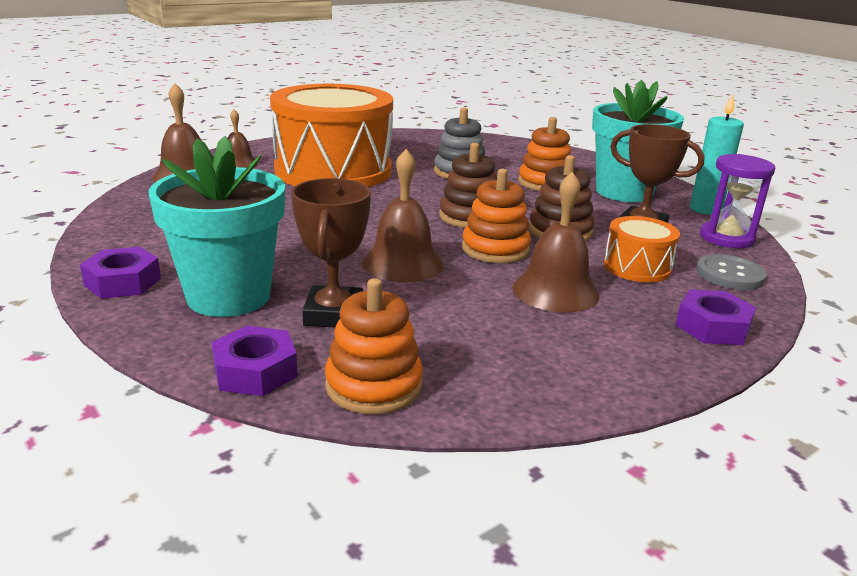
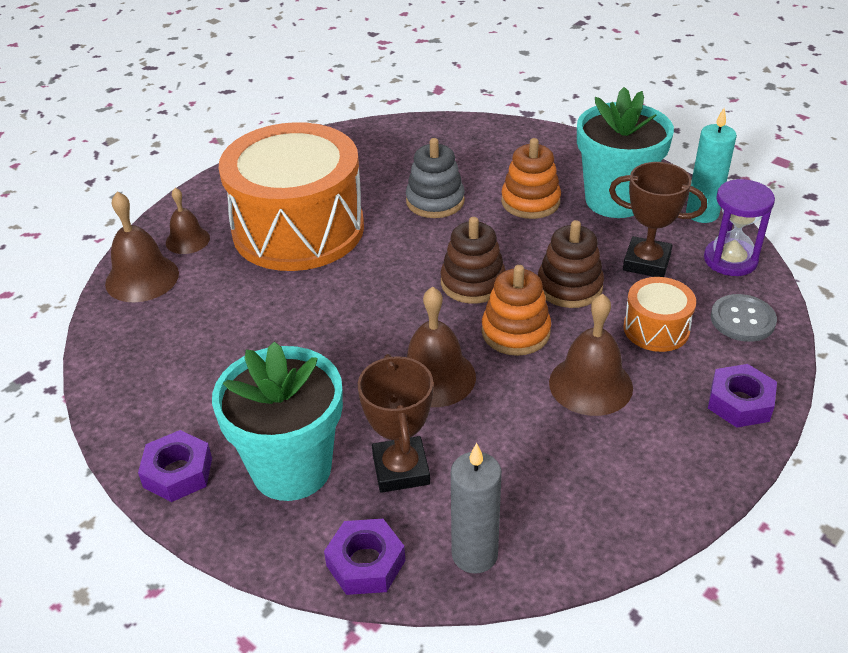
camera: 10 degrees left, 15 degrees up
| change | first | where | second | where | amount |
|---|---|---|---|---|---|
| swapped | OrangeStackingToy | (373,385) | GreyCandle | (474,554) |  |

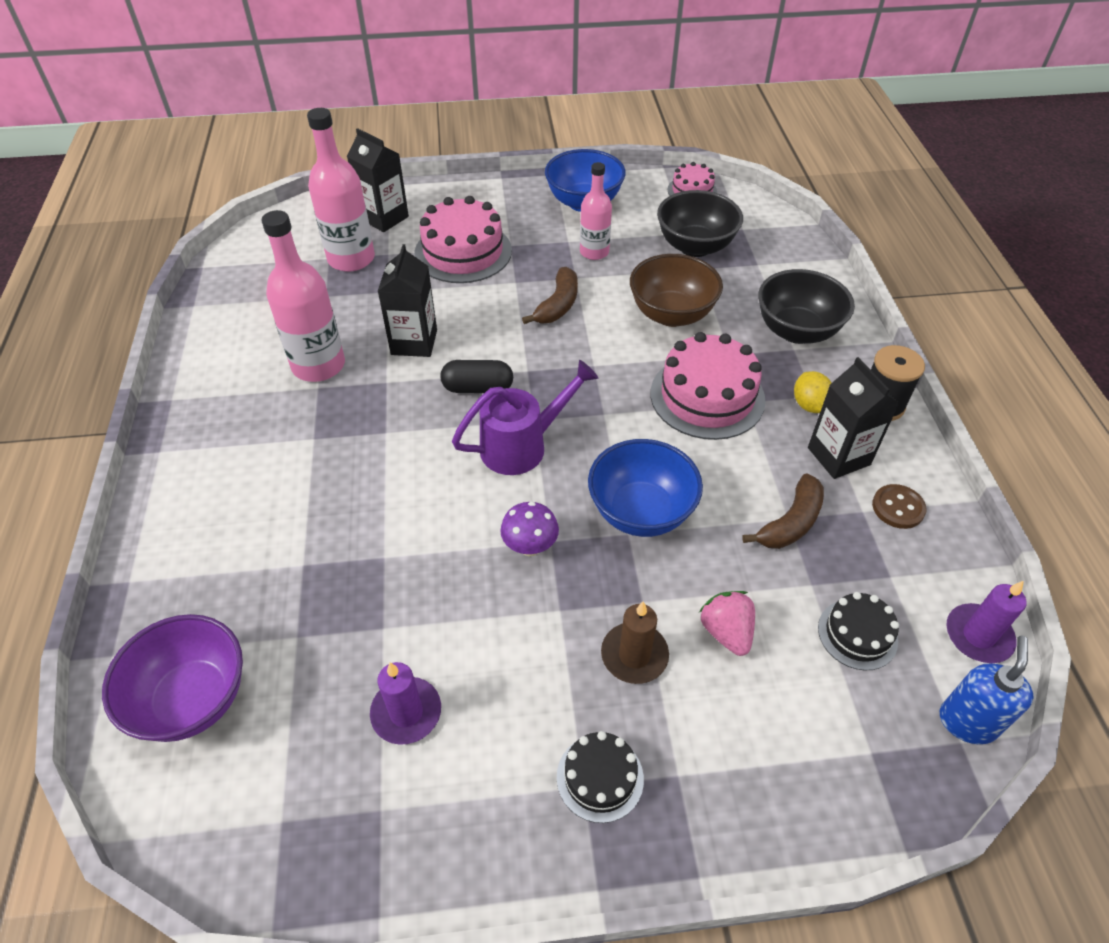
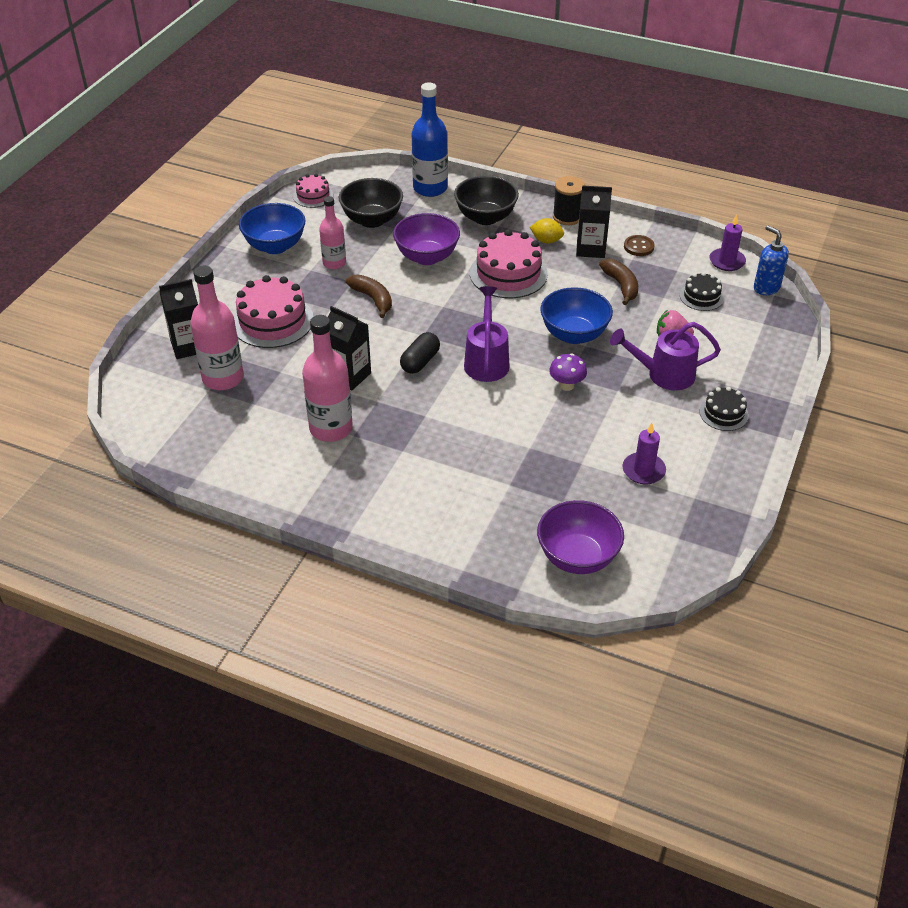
camera: 60 degrees left, 5 degrees down
| change | first | where | second | where | amount |
|---|---|---|---|---|---|
| new |  |  | BlueBottle | (430,188) |  |
| swapped | BrownCandle | (634,655) | PurpleWateringCan | (664,374) |  |
| repainted | BrownBowl | (671,314) | PurpleBowl | (427,257) |  |

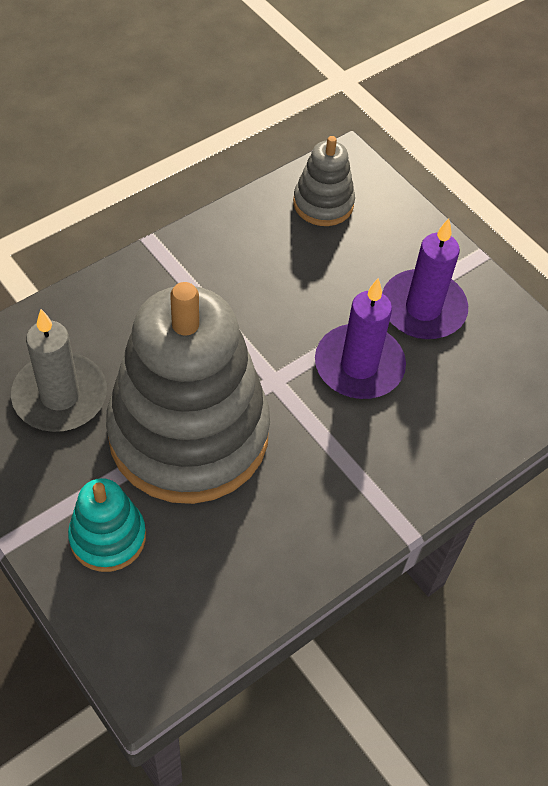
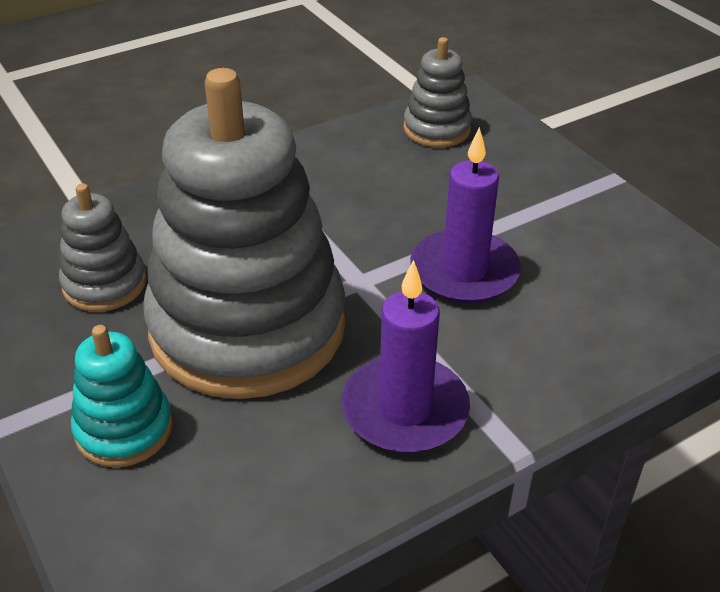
camera: 10 degrees right, 15 degrees down
| change | first | where | second | where | amount |
|---|---|---|---|---|---|
| shifted | PurpleCandle | (423,308) |  | (405,409) |  |
| swapped | GreyCandle | (60,396) | GreyStackingToy | (104,284) |  |

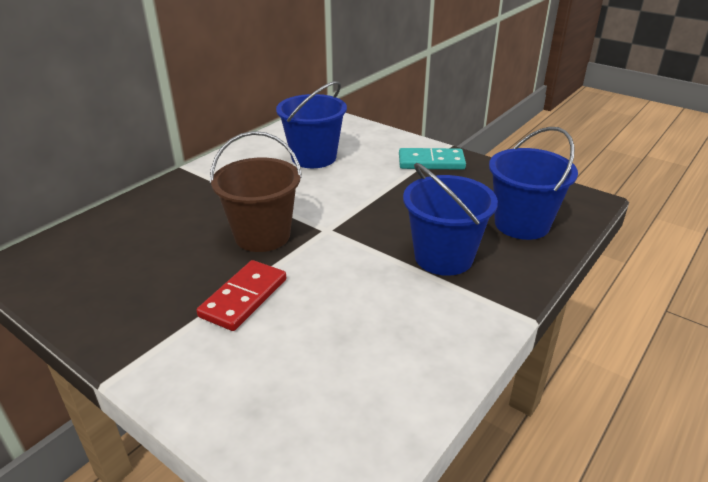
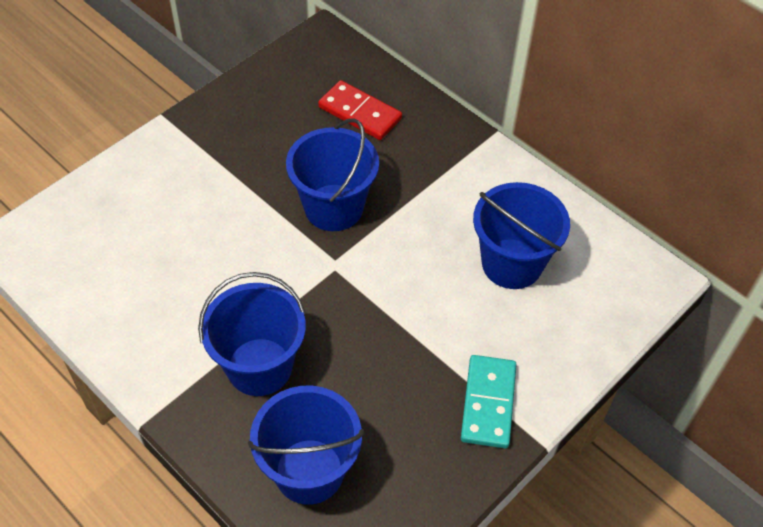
camera: 95 degrees right, 20 degrees up
| change | first | where | second | where | amount |
|---|---|---|---|---|---|
| shifted | RedDomino | (243,297) |  | (360,113) |  |
| repainted | BrownBucket | (262,235) | BlueBucket | (334,207) |  |

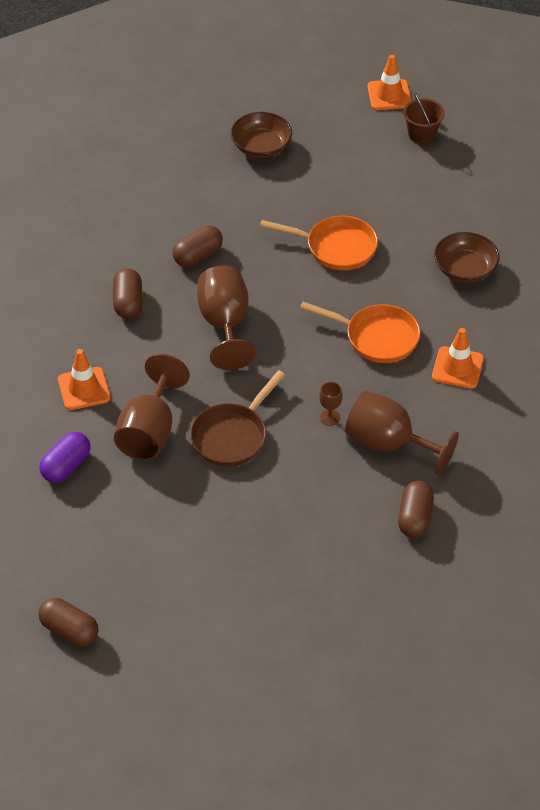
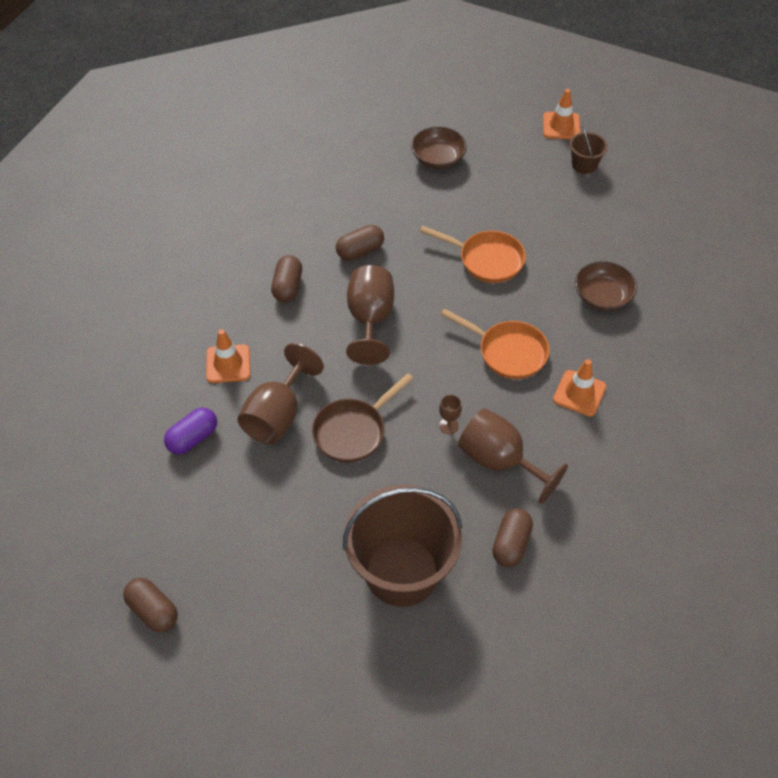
camera: 10 degrees right, 5 degrees up
| change | first | where | second | where | amount |
|---|---|---|---|---|---|
| new |  |  | BrownBucket | (402,572) |  |

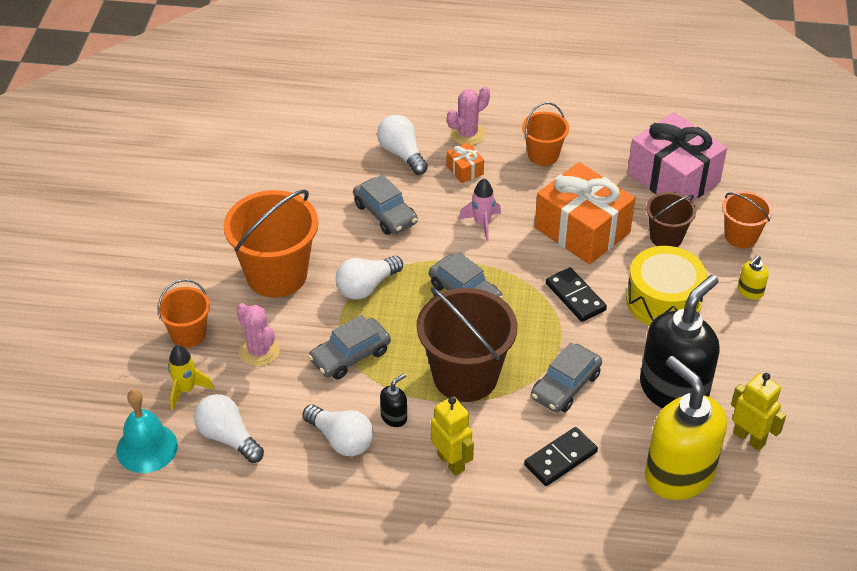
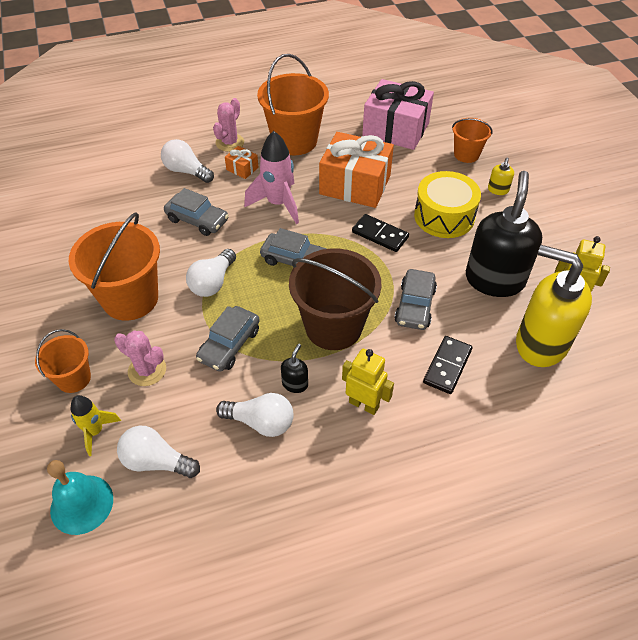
camera: 25 degrees left, 5 degrees up
| change | first | where | second | where | amount |
|---|---|---|---|---|---|
| gone | BrownBucket | (666,237) |  |  |  |
| scaled | PinkRocket | (482,224) |  | (278,204) | x1.68 |
| scaled | OrangeBucket | (543,155) |  | (294,141) | x1.82 |

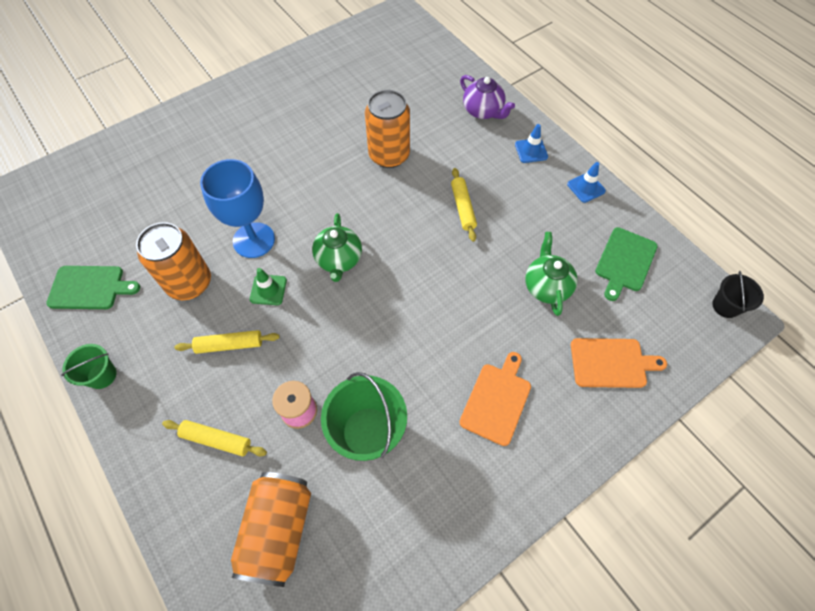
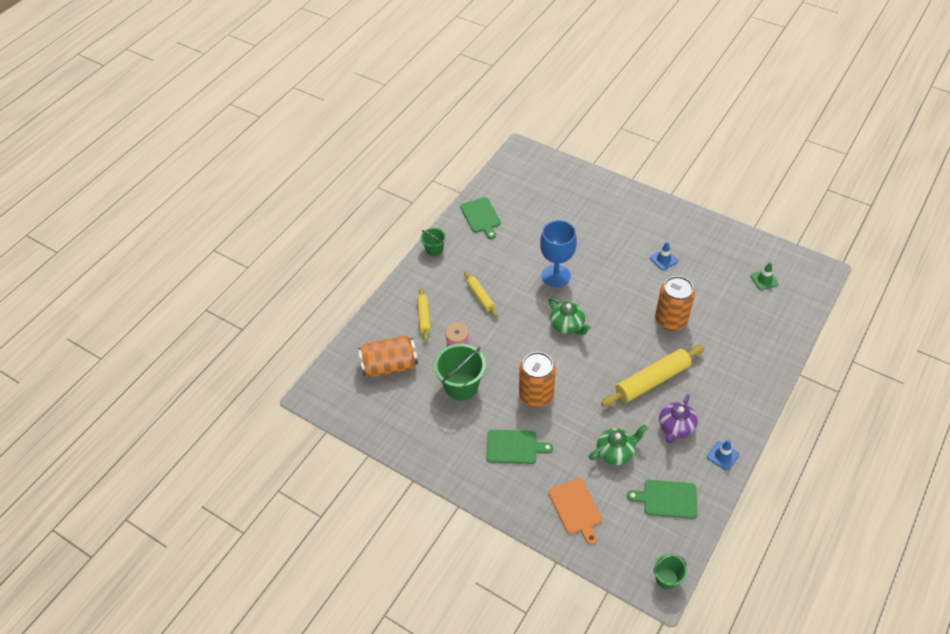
camera: 70 degrees right, 10 degrees down
| change | first | where | second | where | amount |
|---|---|---|---|---|---|
| shifted | OrangeCan | (189,283) |  | (536,395) |  |
| shifted | GreenTrafficCone | (268,290) |  | (764,280) |  |
| shifted | PurpleTeapot | (483,111) |  | (675,427) |  |
| shifted | BlueTrafficCone | (531,150) |  | (663,259) |  |
| repainted | OrangeCuttingBoard | (497,400) | GreenCuttingBoard | (514,447) |  |
| repainted | BlackBucket | (725,306) | GreenBucket | (666,578) |  |
| rotated | GreenTeapot | (339,260) |  | (567,325) | 105 degrees counterclockwise |
| scaled | YellowRollingPin | (463,207) |  | (652,381) | x1.80 |

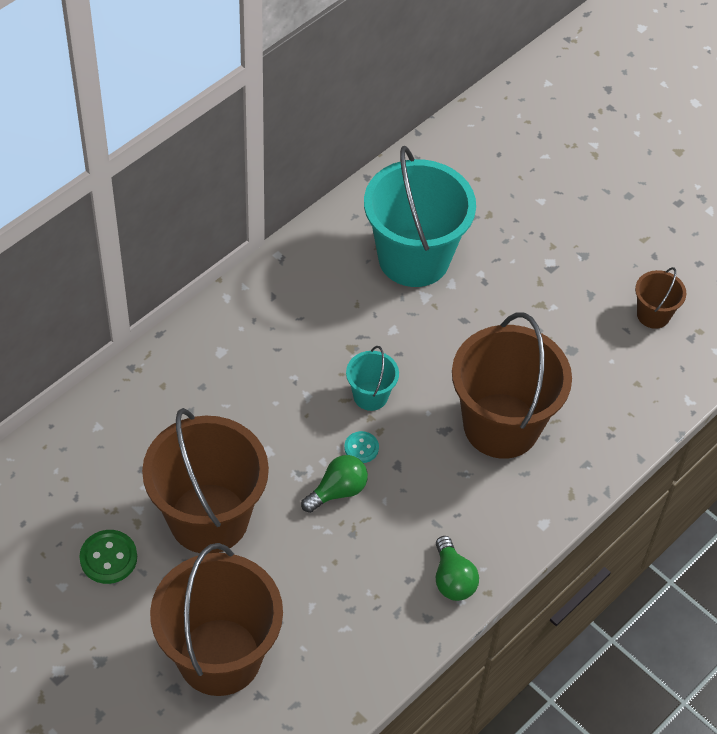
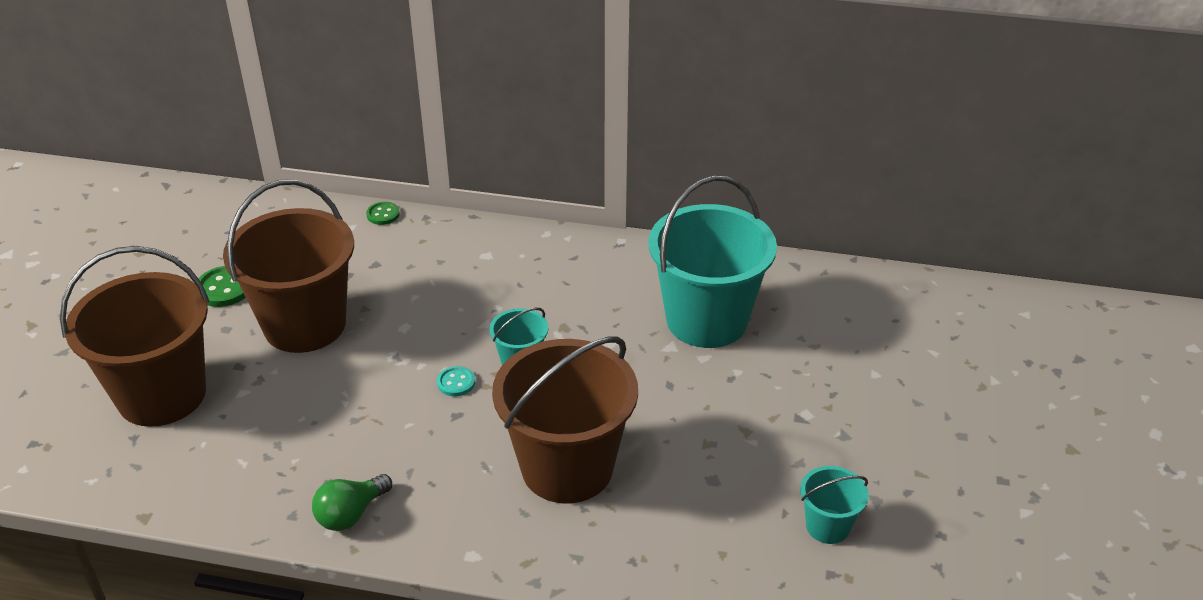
camera: 60 degrees right, 15 degrees down
| change | first | where | second | where | amount |
|---|---|---|---|---|---|
| gone | GreenLightBulb | (337,491) |  |  |  |
| new |  |  | GreenButton | (383,214) |  |
| repainted | BrownBucket | (653,315) | TurquoiseBucket | (827,526) |  |

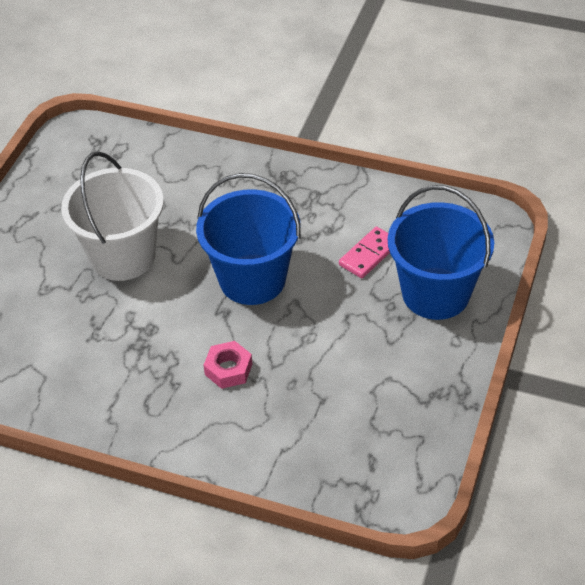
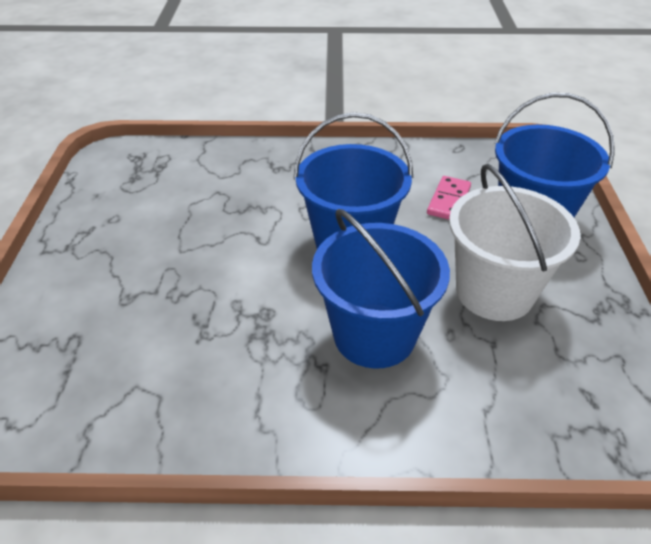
camera: 20 degrees left, 5 degrees down
| change | first | where | second | where | amount |
|---|---|---|---|---|---|
| shifted | WhiteBucket | (122,256) |  | (494,292) |  |
| swapped | PinkNut | (228,369) | BlueBucket | (374,335) |  |

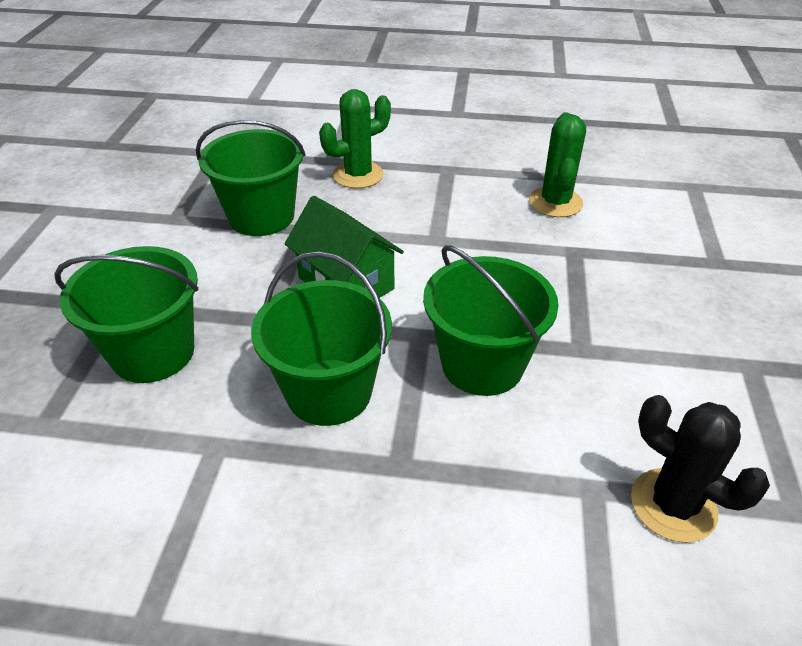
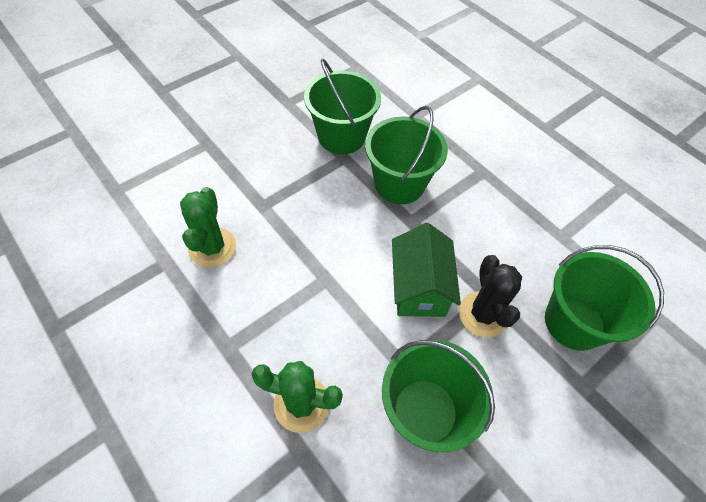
camera: 140 degrees left, 15 degrees up
| change | first | where | second | where | amount |
|---|---|---|---|---|---|
| shifted | GreenBucket | (329,392) |  | (341,136) |  |
| shifted | BlackCactus | (673,505) |  | (483,314) |  |
| rotated | GreenCactus | (555,202) |  | (212,247) | 45 degrees counterclockwise |

